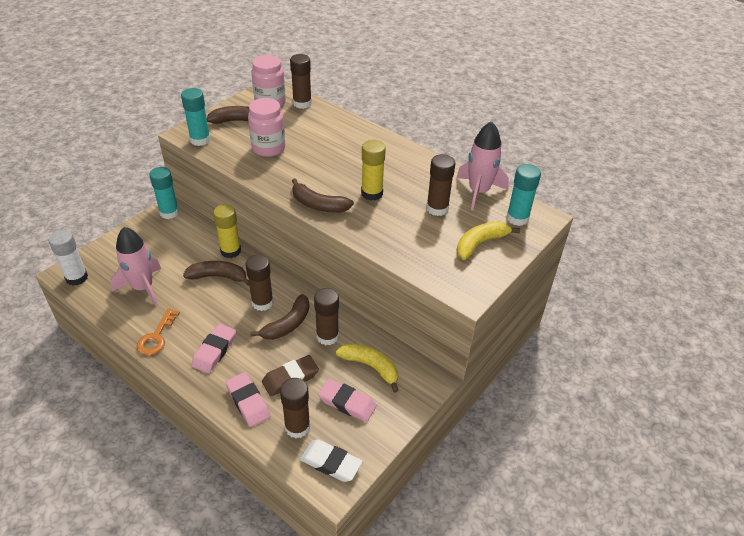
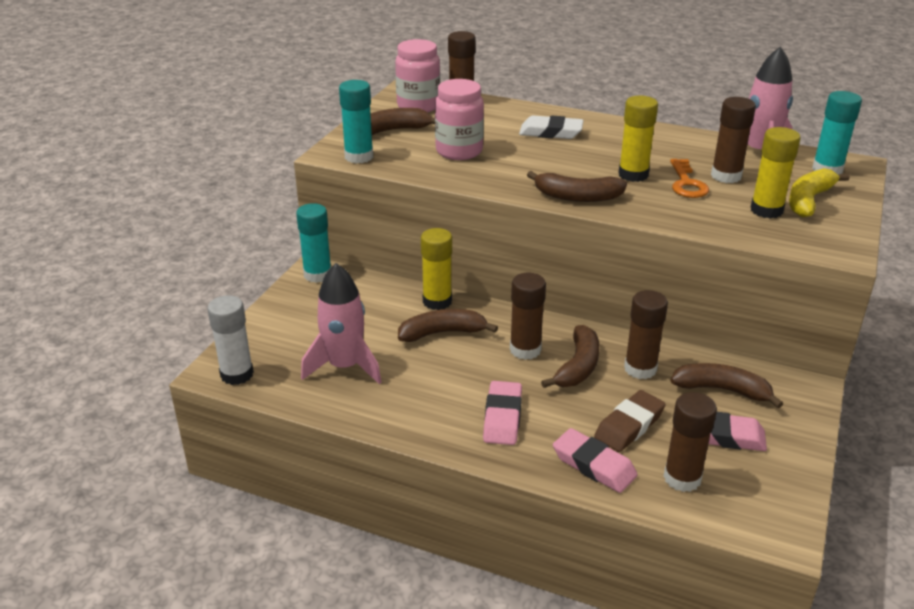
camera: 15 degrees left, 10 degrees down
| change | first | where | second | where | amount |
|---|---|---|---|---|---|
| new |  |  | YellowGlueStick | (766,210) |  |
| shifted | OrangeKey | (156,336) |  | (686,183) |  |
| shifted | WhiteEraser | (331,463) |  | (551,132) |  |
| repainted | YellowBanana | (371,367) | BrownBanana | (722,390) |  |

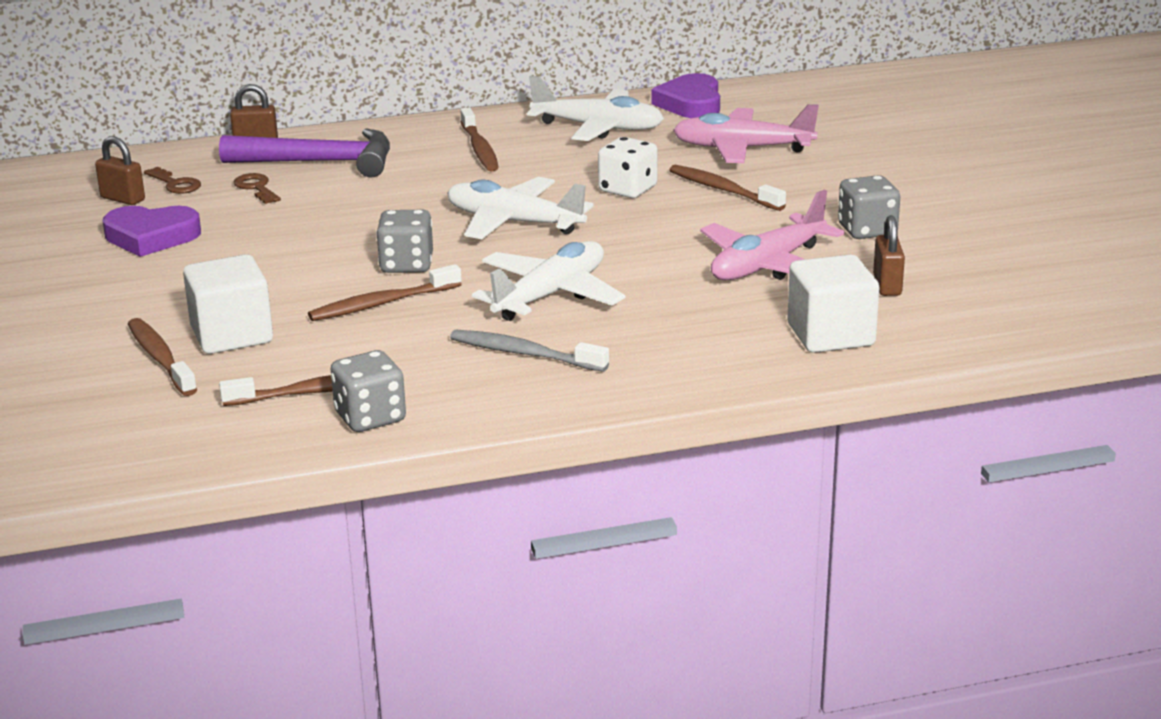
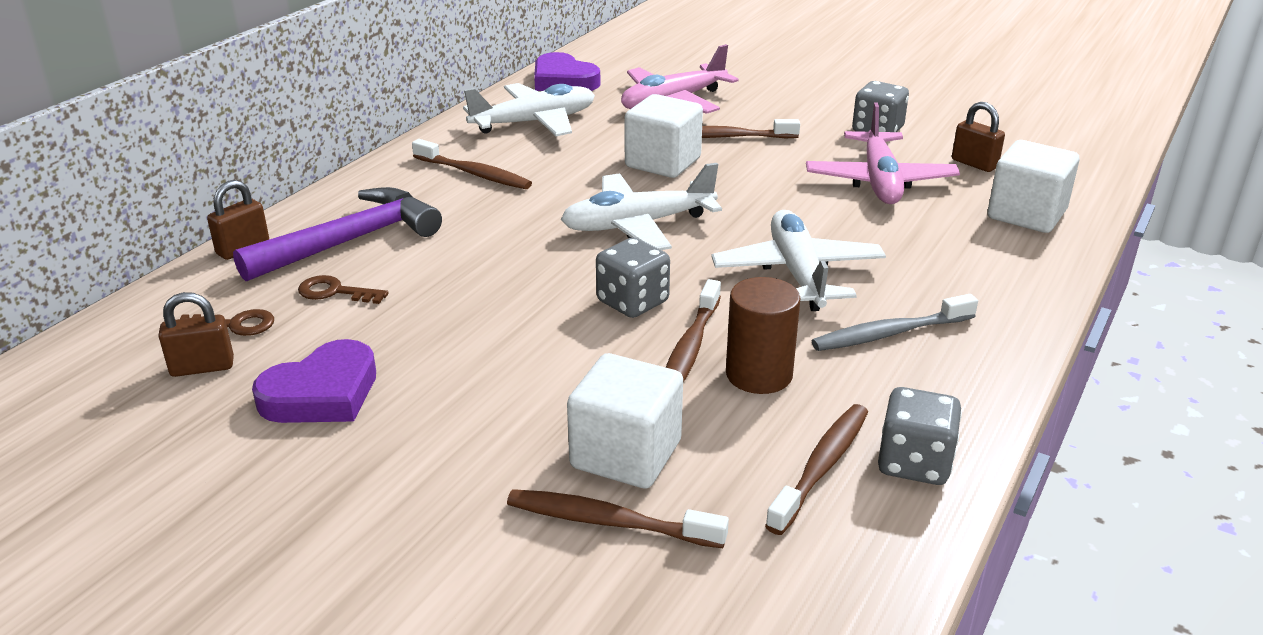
camera: 45 degrees left, 5 degrees up
| change | first | where | second | where | amount |
|---|---|---|---|---|---|
| new |  |  | BrownCylinder | (759,374) |  |
| swapped | WhiteDice | (627,189) | WhiteCube | (663,163) |  |

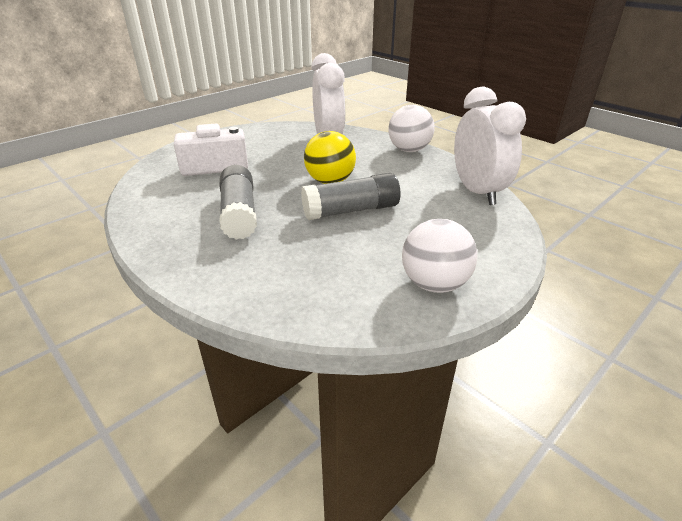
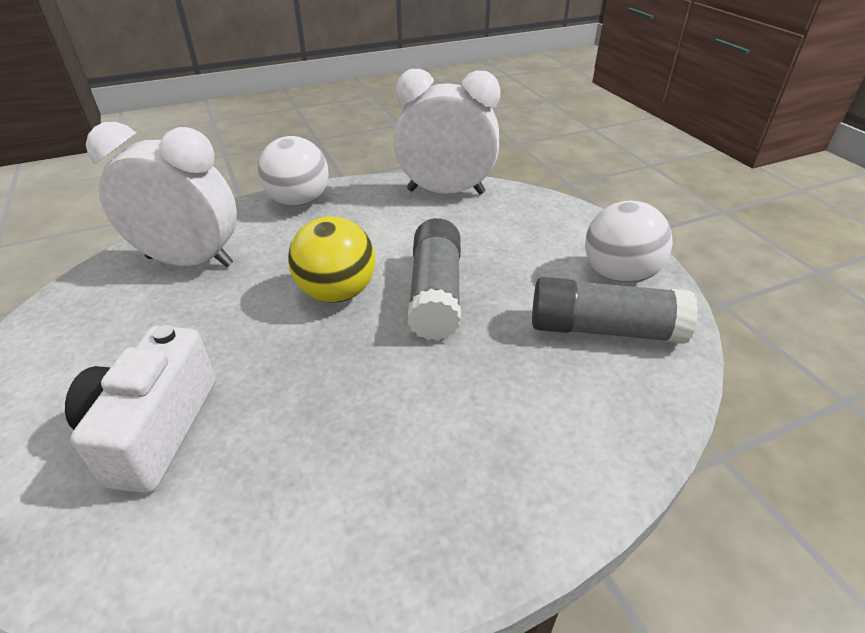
camera: 70 degrees left, 5 degrees up
| change | first | where | second | where | amount |
|---|---|---|---|---|---|
| shifted | GreyGlueStick | (239,214) |  | (604,329) |  |

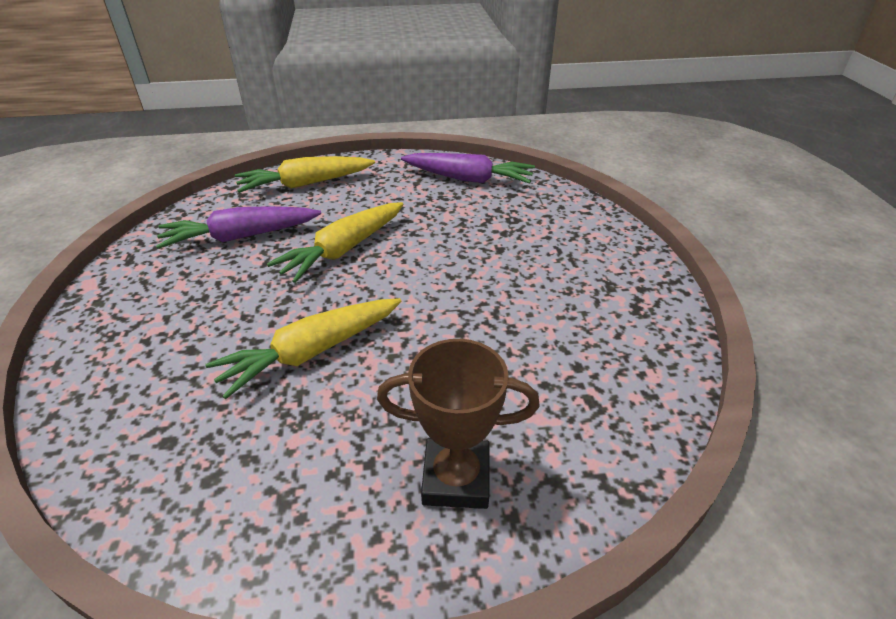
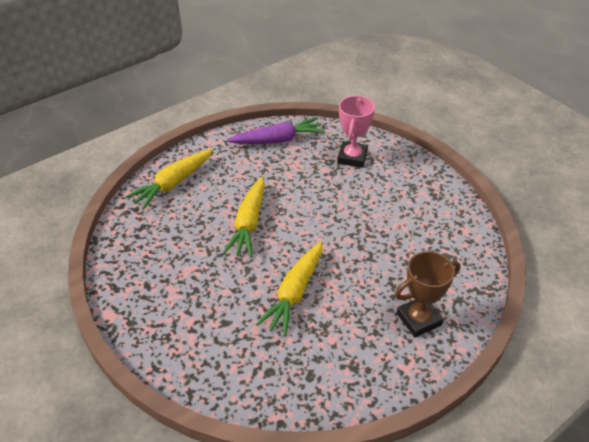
camera: 30 degrees left, 5 degrees up
| change | first | where | second | where | amount |
|---|---|---|---|---|---|
| gone | PurpleCarrot | (241,237) |  |  |  |
| new |  |  | PinkTrophy | (352,157) |  |

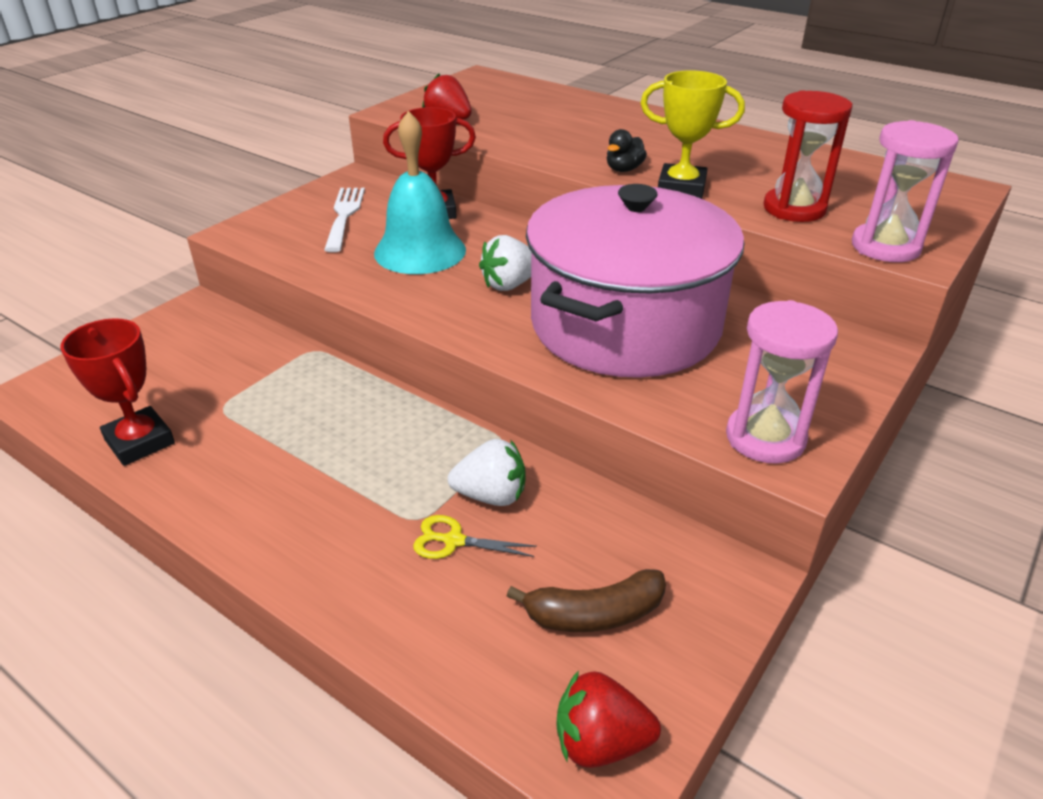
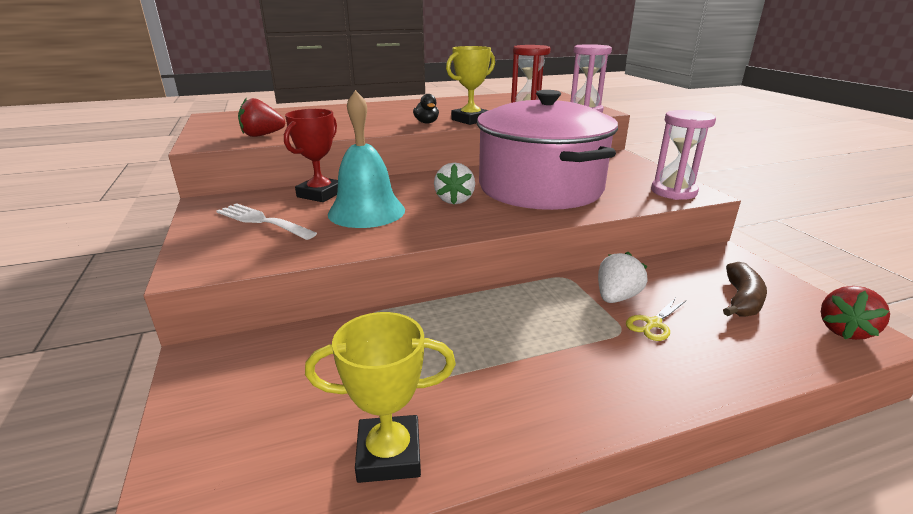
camera: 55 degrees left, 10 degrees down
| change | first | where | second | where | amount |
|---|---|---|---|---|---|
| repainted | RedTrophy | (140,442) | YellowTrophy | (389,454) |  |

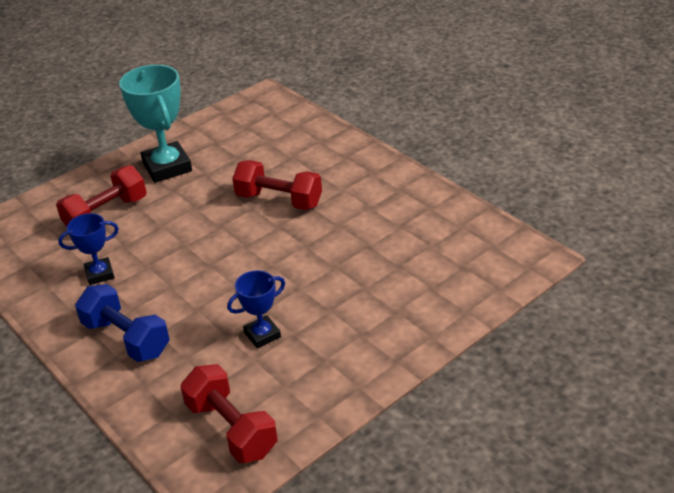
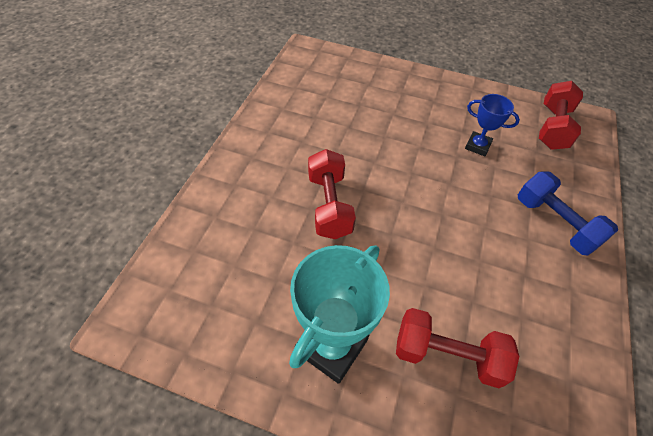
camera: 125 degrees left, 15 degrees up
| change | first | where | second | where | amount |
|---|---|---|---|---|---|
| gone | BlueTrophy | (99,274) |  |  |  |
| rotated | BlueDumbbell | (126,338) |  | (555,223) | 45 degrees counterclockwise |

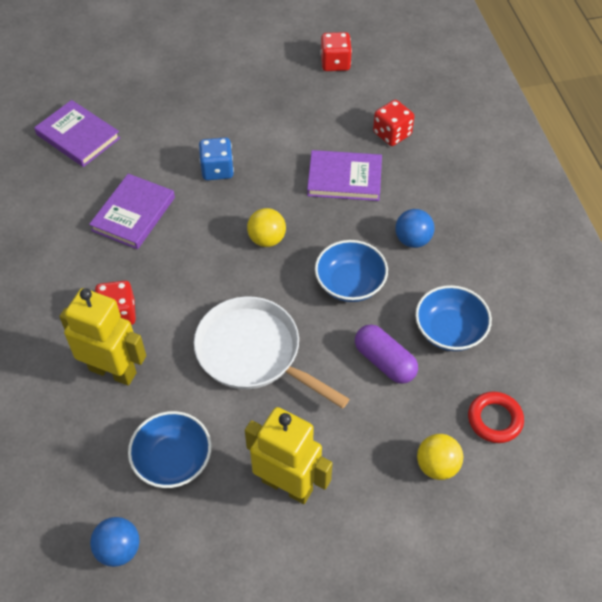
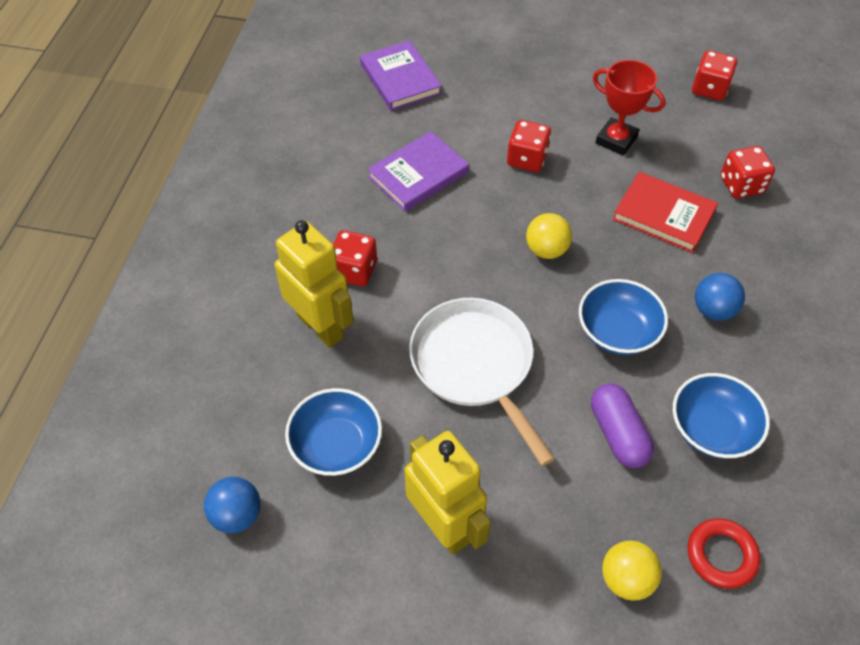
camera: 25 degrees right, 0 degrees up
| change | first | where | second | where | amount |
|---|---|---|---|---|---|
| new |  |  | RedTrophy | (616,140) |  |
| repainted | BlueDice | (217,170) | RedDice | (527,159) |  |
| repainted | PurpleBook | (344,178) | RedBook | (663,215) |  |

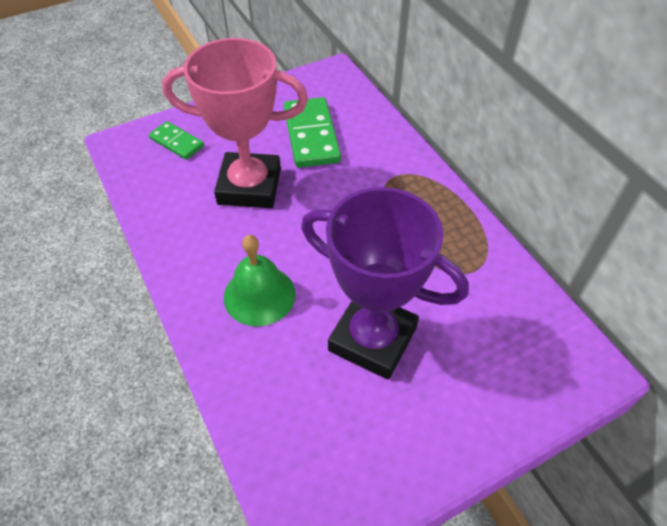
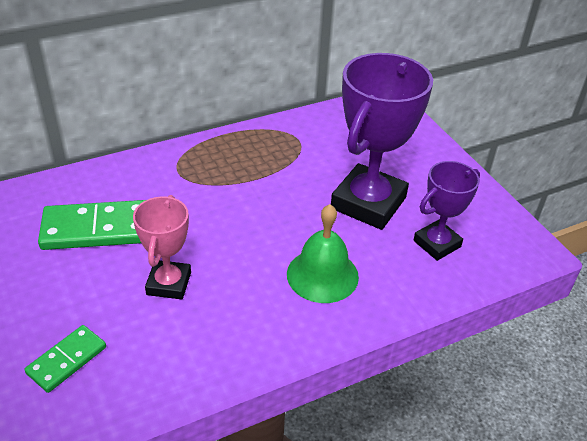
camera: 90 degrees left, 10 degrees down
| change | first | where | second | where | amount |
|---|---|---|---|---|---|
| new |  |  | PurpleTrophy | (437,244) |  |
| scaled | PinkTrophy | (249,186) |  | (169,283) | x0.56 |

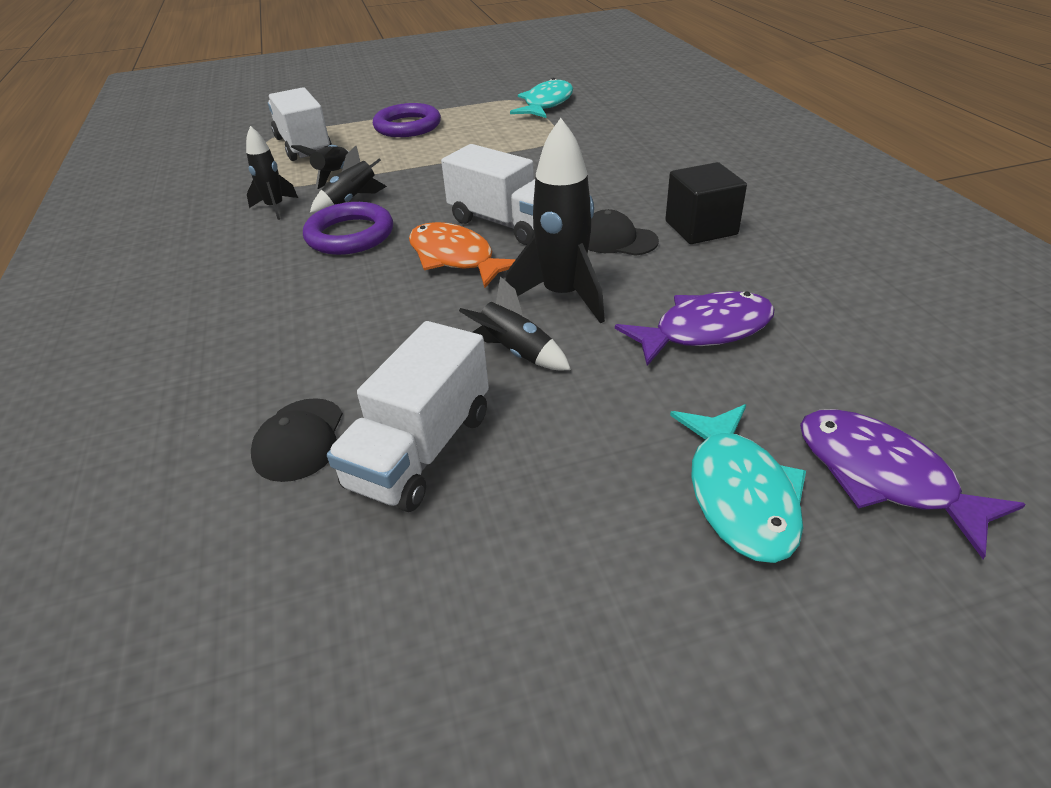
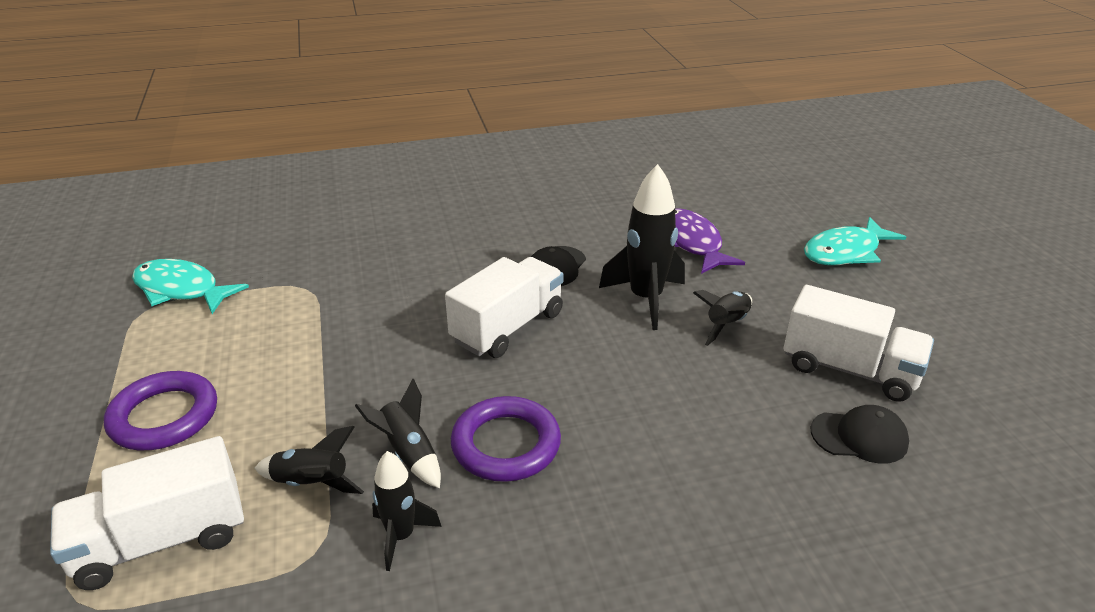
camera: 90 degrees left, 5 degrees down
| change | first | where | second | where | amount |
|---|---|---|---|---|---|
| gone | OrangeFish | (456,258) |  |  |  |
| gone | BlackCube | (701,228) |  |  |  |
| gone | PurpleFish | (883,476) |  |  |  |
| rotated | TurquoiseFish | (739,494) |  | (845,252) | 150 degrees clockwise |

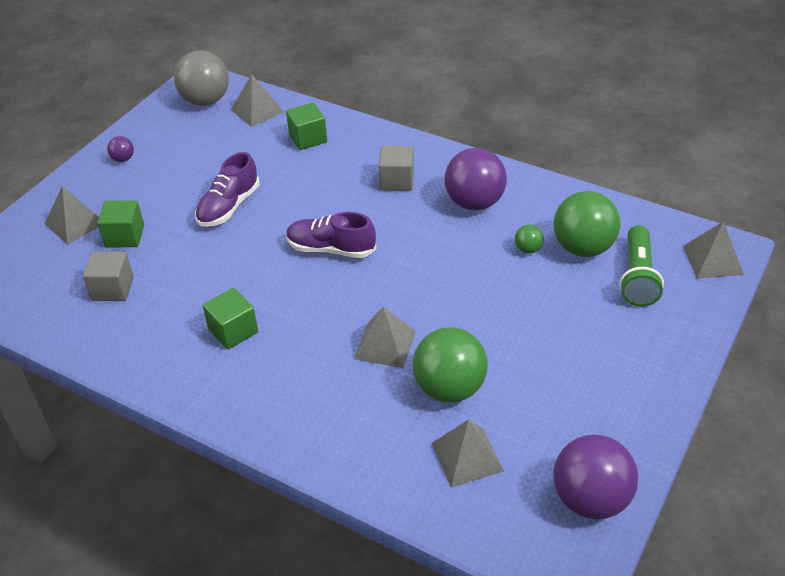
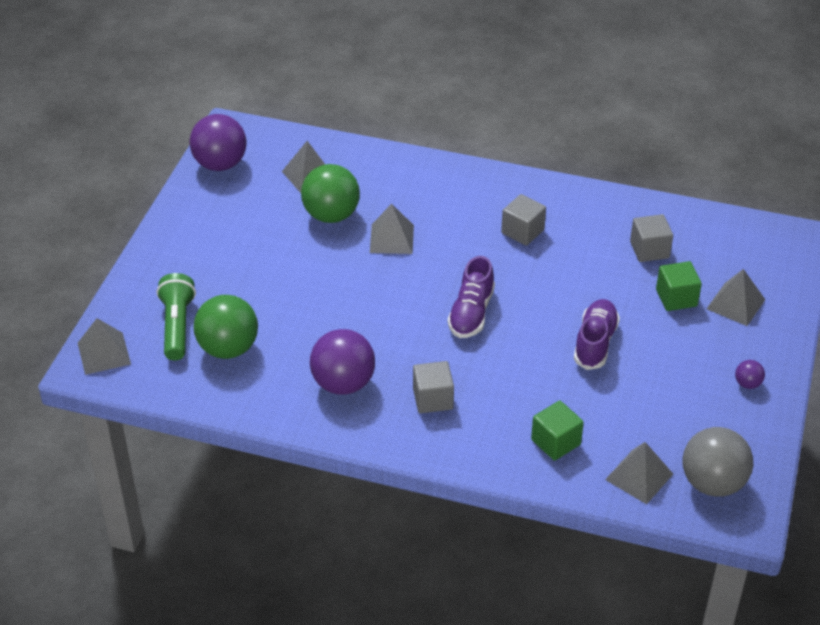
camera: 165 degrees right, 0 degrees up
| change | first | where | second | where | amount |
|---|---|---|---|---|---|
| gone | GreenBall | (528,249) |  |  |  |
| repainted | GreenCube | (233,331) | GreyCube | (522,231) |  |
| rotated | PurpleShoe | (331,249) |  | (471,313) | 105 degrees clockwise |

